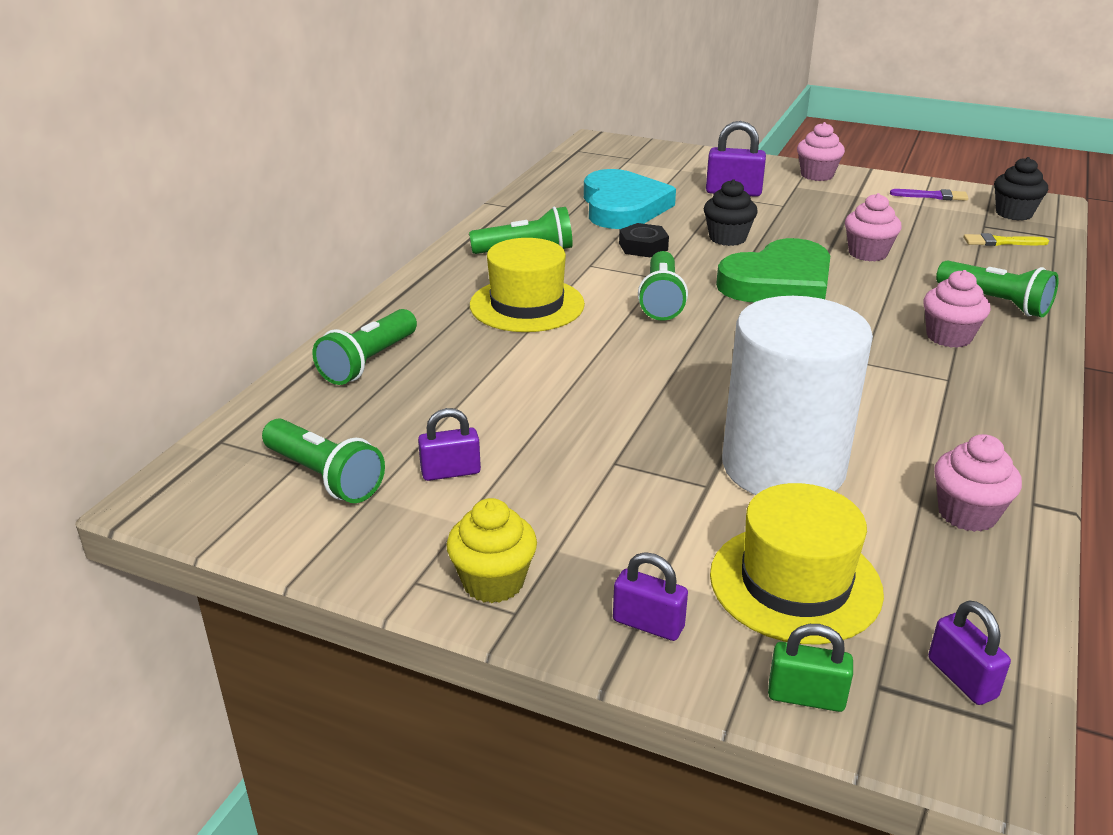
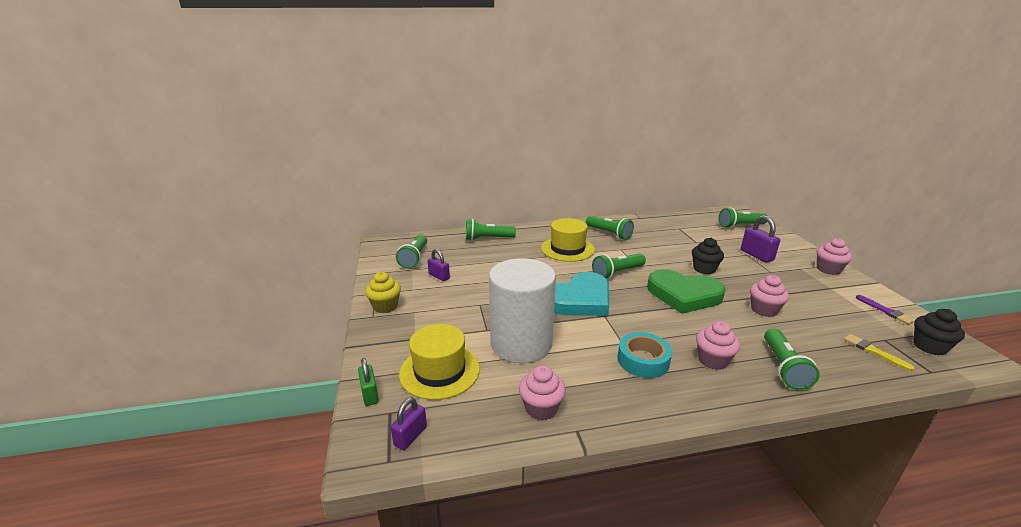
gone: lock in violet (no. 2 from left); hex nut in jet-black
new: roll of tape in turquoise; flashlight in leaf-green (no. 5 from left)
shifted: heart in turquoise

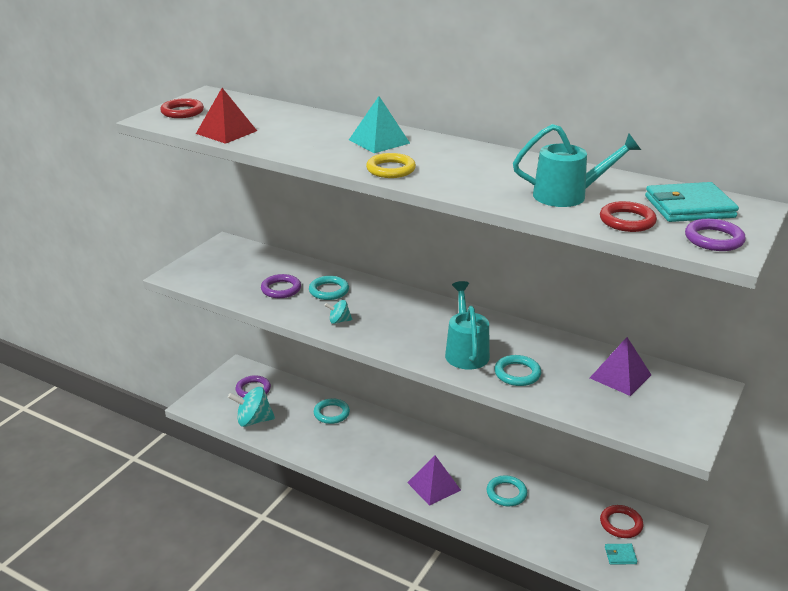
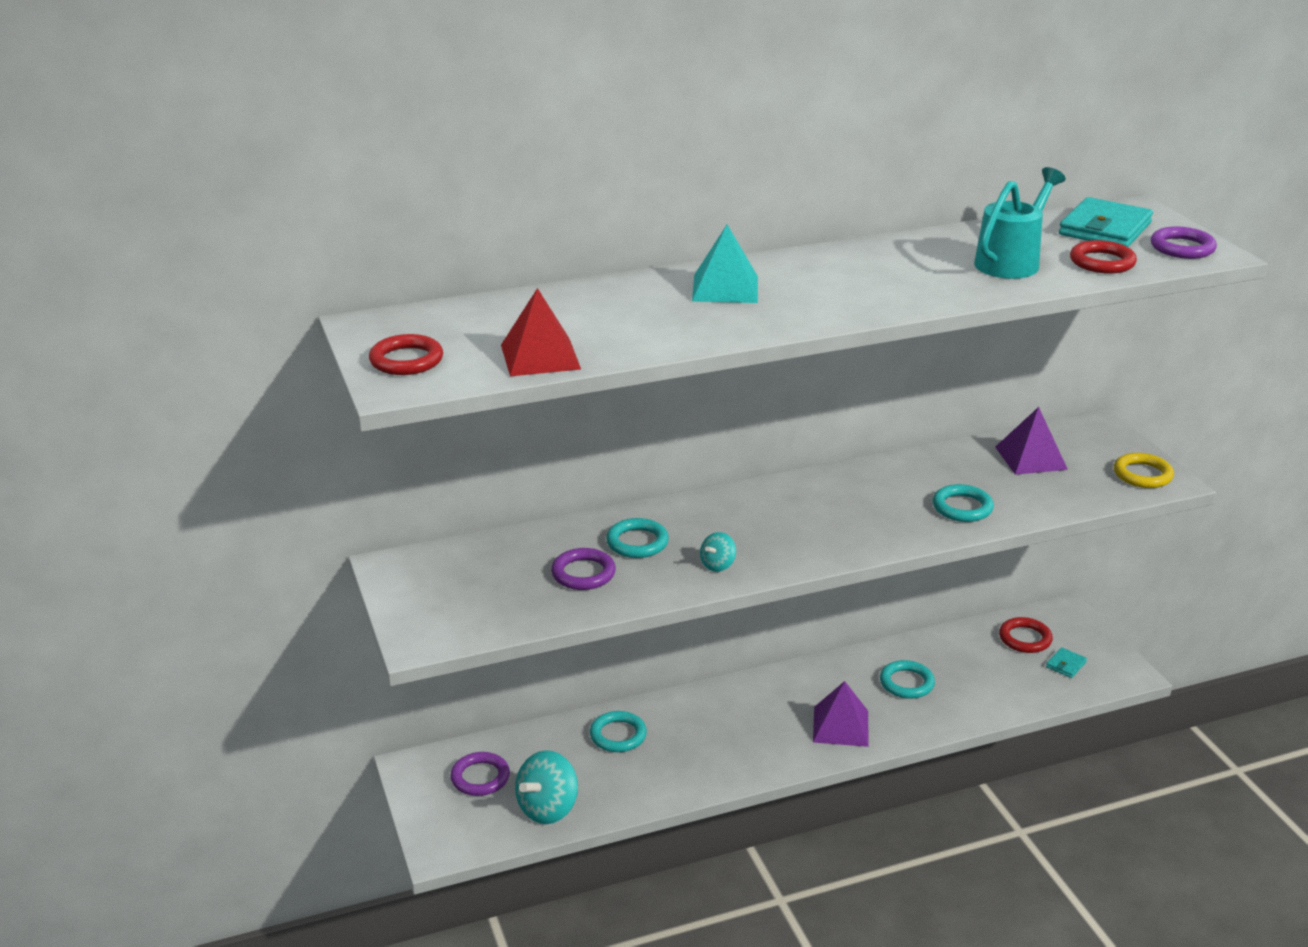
gone: watering pot in turquoise (no. 1 from left)
shifted: ring in bright yellow

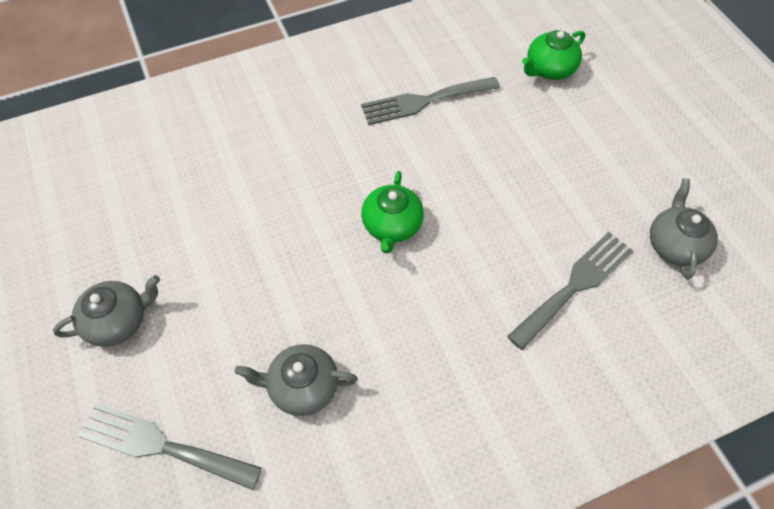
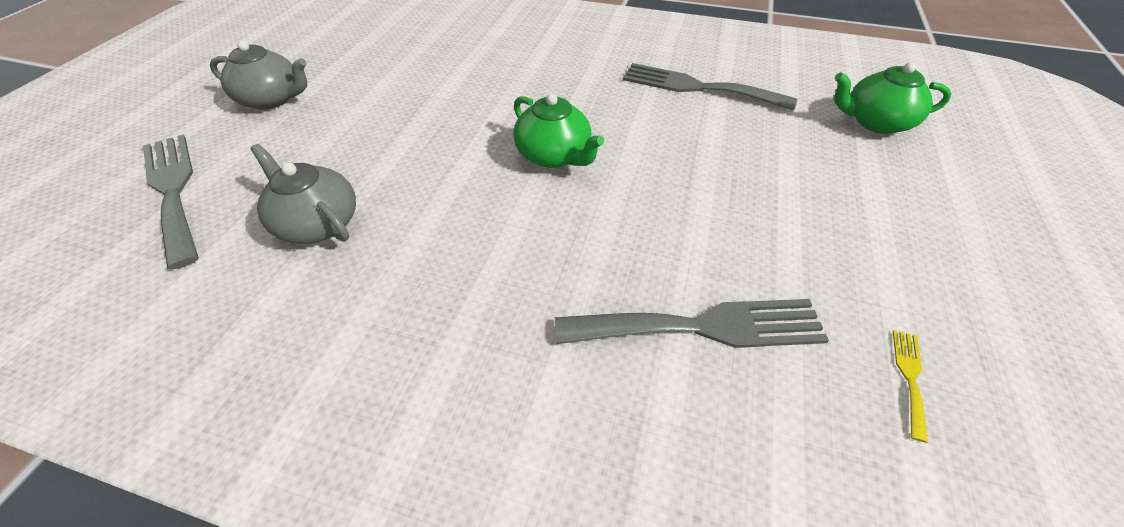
swapped: tea pot in gray (no. 3 from left) to table fork in bright yellow
rotated: tea pot in leaf-green (no. 1 from left) 90 degrees counterclockwise

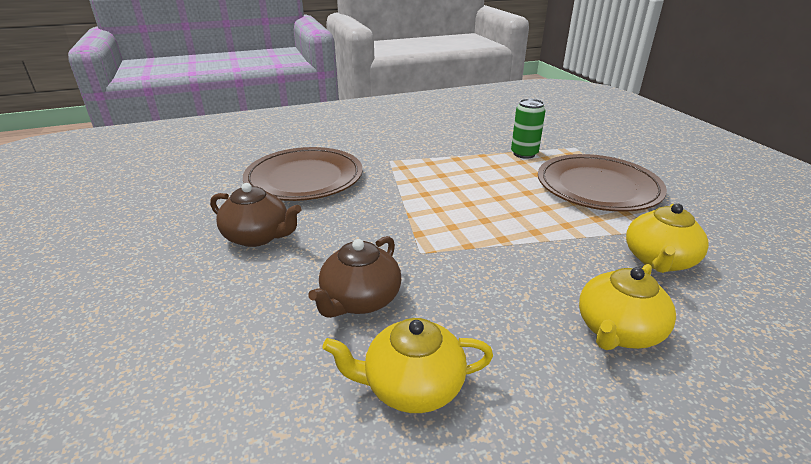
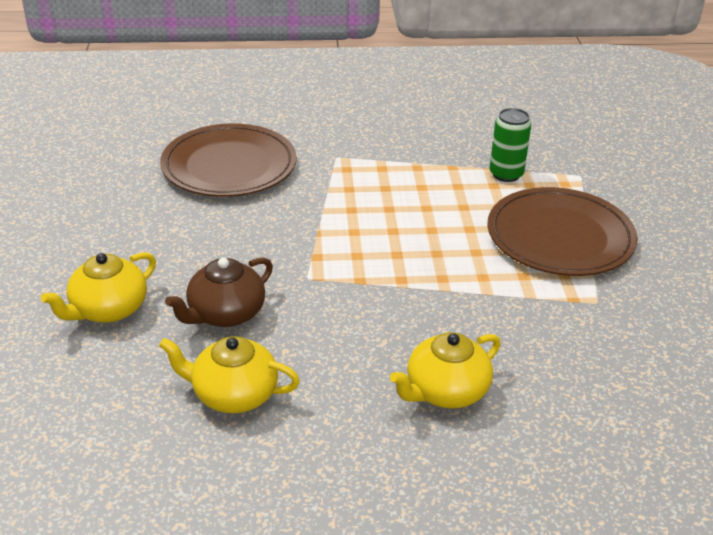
gone: tea pot in brown (no. 1 from left)
shifted: tea pot in bright yellow (no. 3 from left in the first image) to tea pot in bright yellow (no. 1 from left)

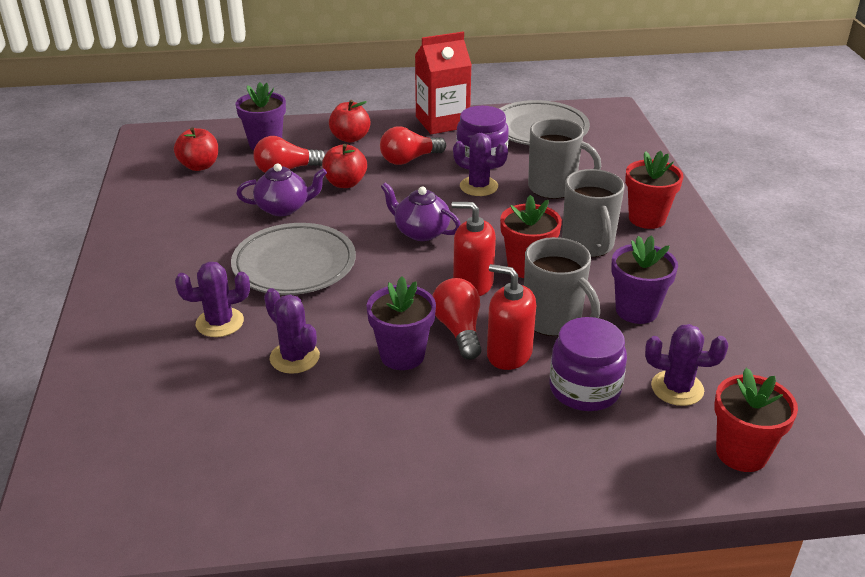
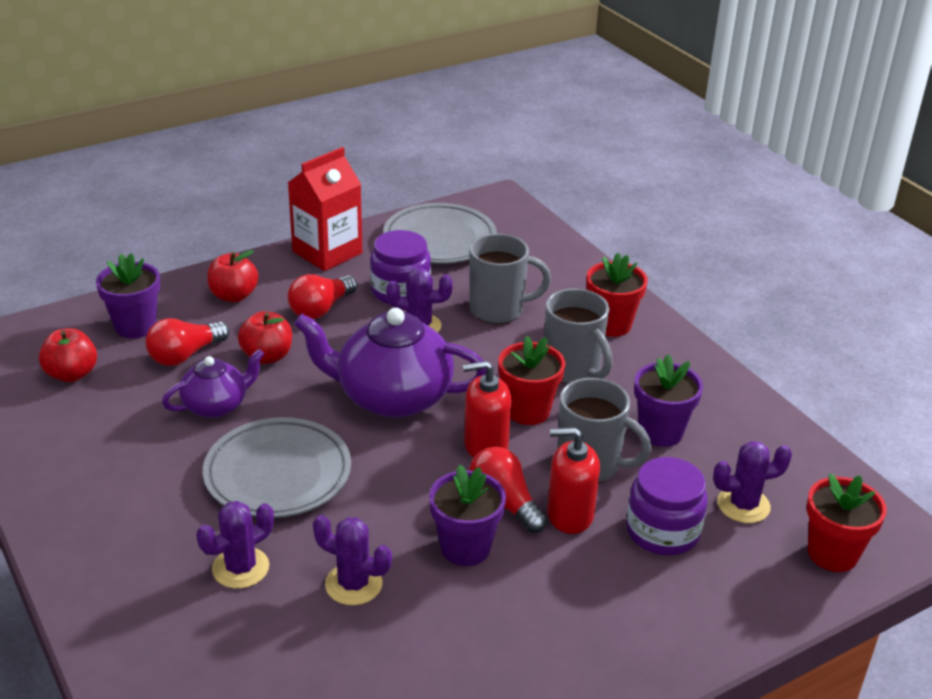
scaled: tea pot in violet (no. 2 from left) x1.78

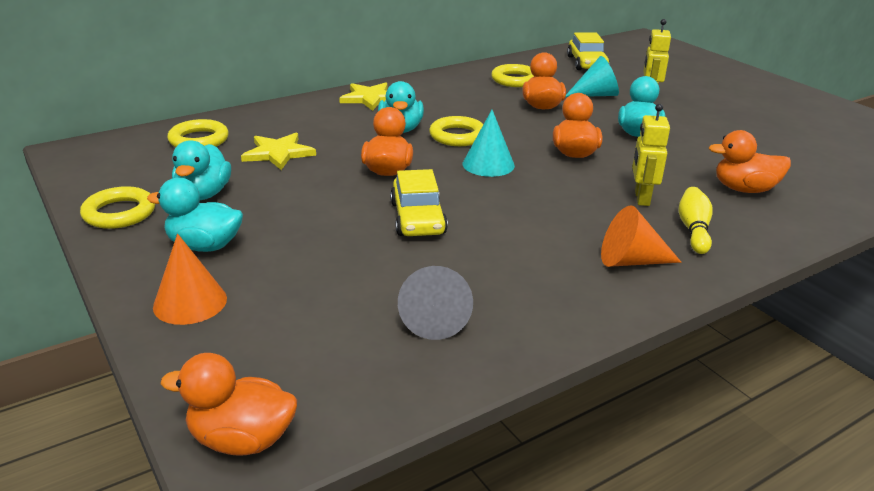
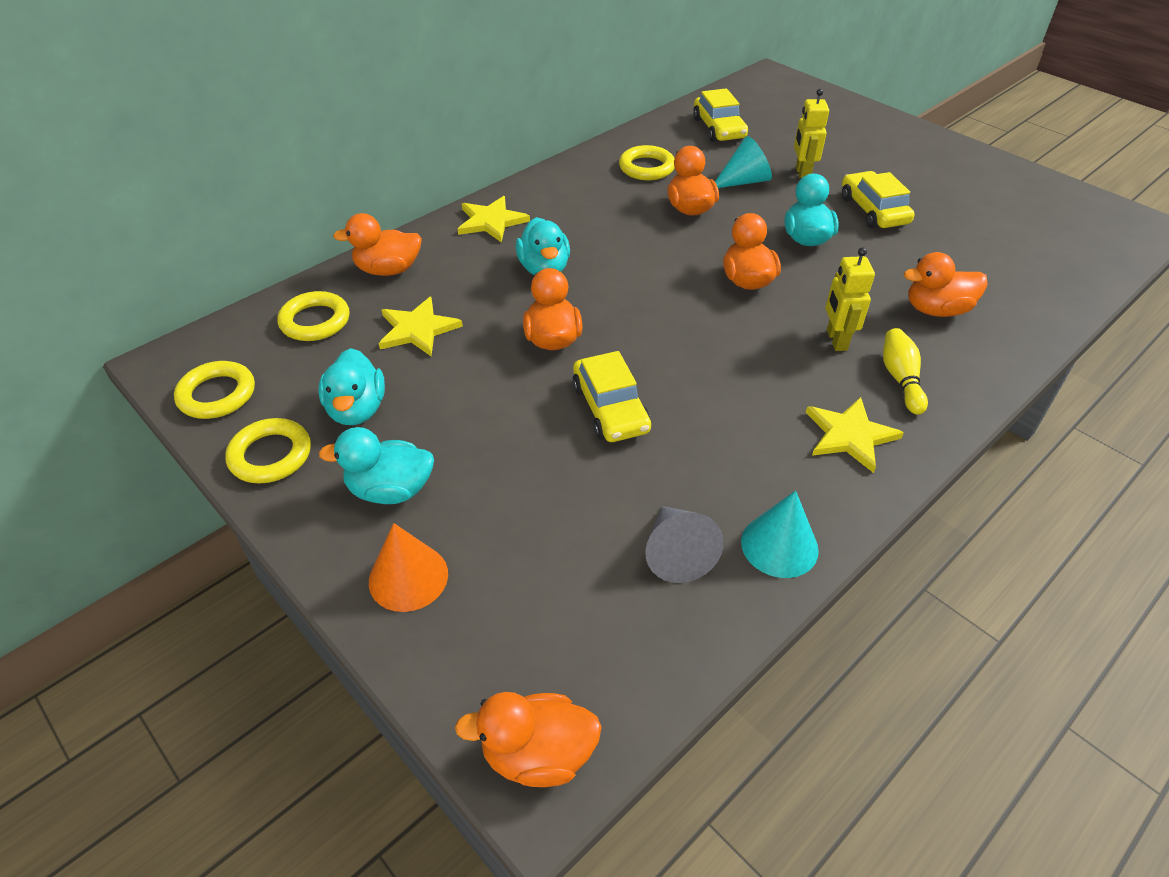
new: duck in bright orange (no. 1 from left); car in bright yellow (no. 3 from left)
shifted: ring in bright yellow (no. 3 from left in the first image) to ring in bright yellow (no. 1 from left); cone shape in turquoise (no. 1 from left in the first image) to cone shape in turquoise (no. 2 from left)
swapped: cone shape in bright orange (no. 2 from left) to five-pointed star in bright yellow (no. 3 from left)

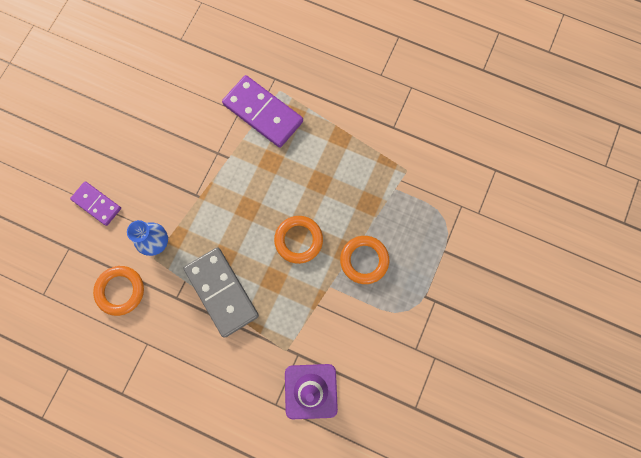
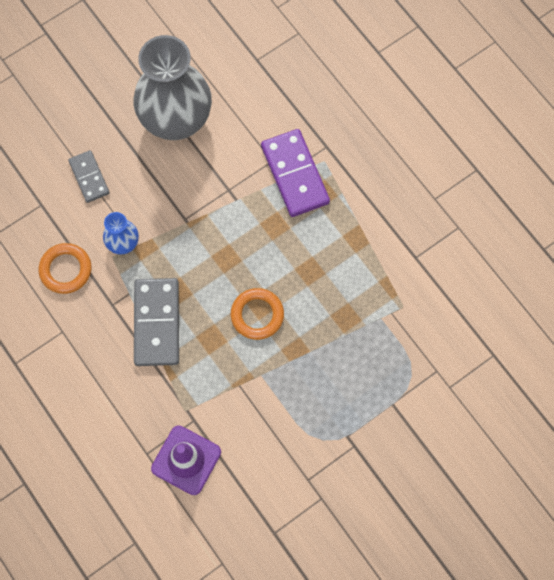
gone: ring in bright orange (no. 3 from left)
new: vase in gray
repainted: domino in violet (no. 1 from left) to domino in gray (no. 1 from left)

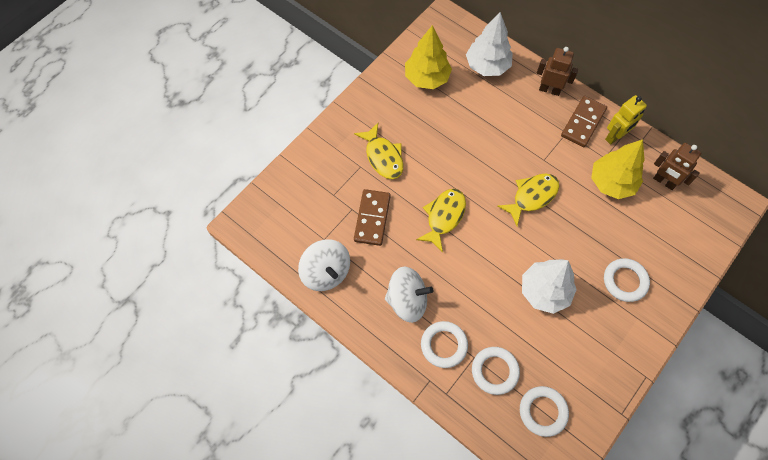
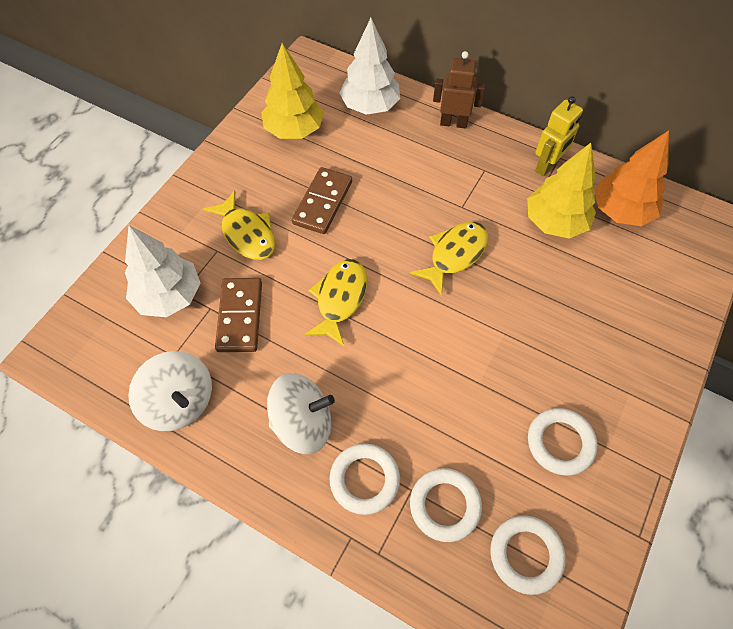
shifted: tree in pure white (no. 2 from left in the first image) to tree in pure white (no. 1 from left); domino in brown (no. 2 from left); ring in pure white (no. 4 from left)
swapped: robot figure in brown (no. 2 from left) to tree in bright orange

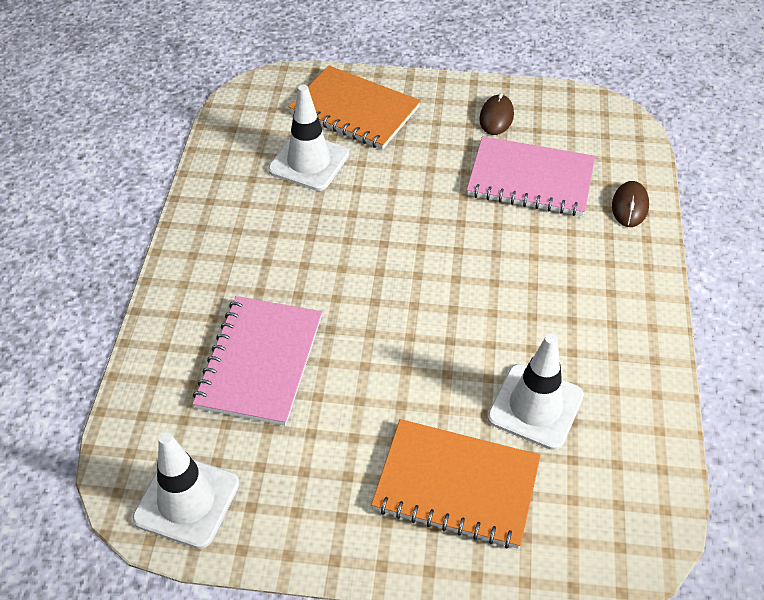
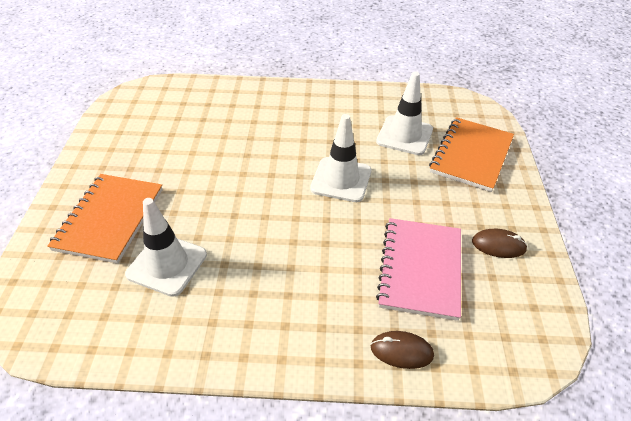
gone: notebook in pink (no. 1 from left)
shifted: traffic cone in pure white (no. 1 from left in the first image) to traffic cone in pure white (no. 2 from left)

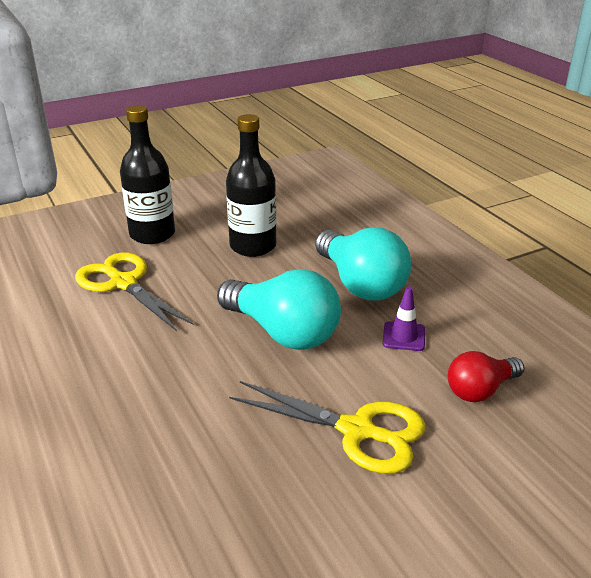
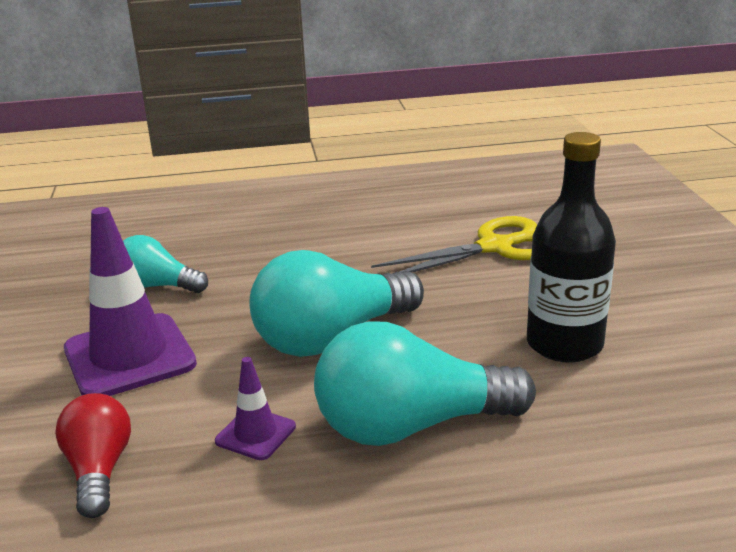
gone: drink bottle in jet-black (no. 1 from left)
new: bulb in turquoise (no. 1 from left)
swapped: shears in bright yellow (no. 2 from left) to traffic cone in violet (no. 1 from left)

